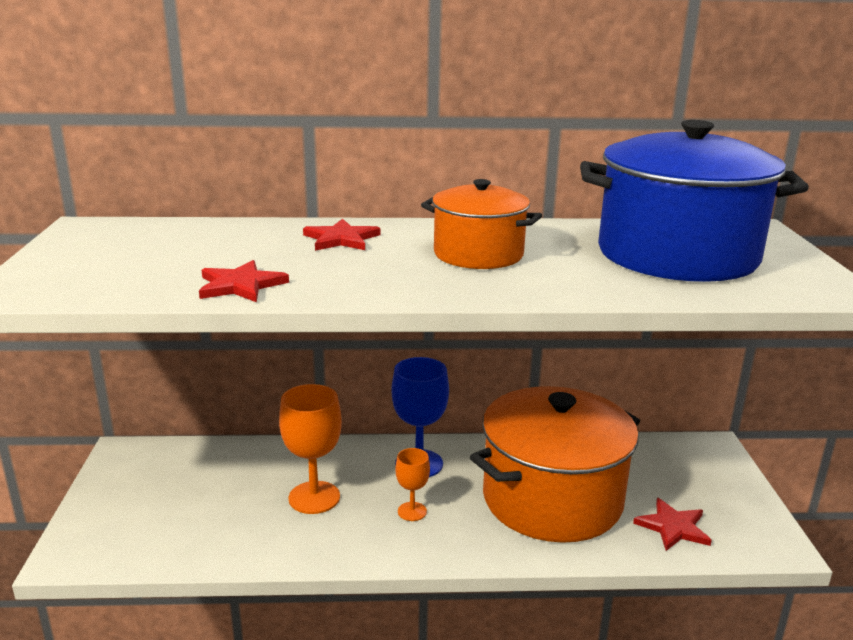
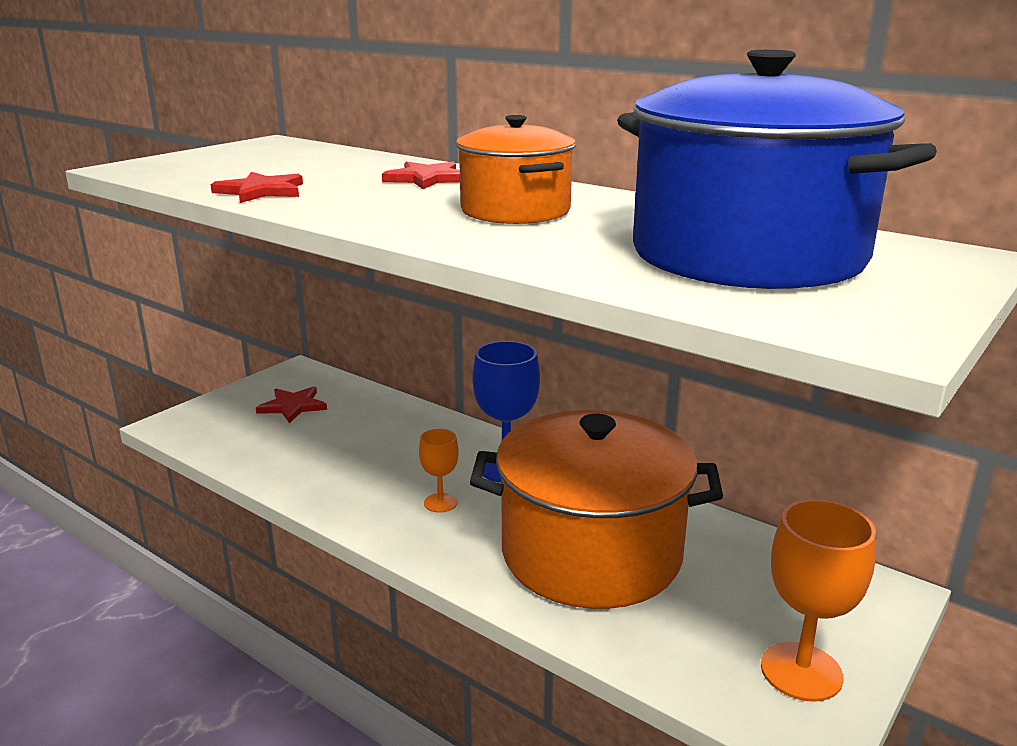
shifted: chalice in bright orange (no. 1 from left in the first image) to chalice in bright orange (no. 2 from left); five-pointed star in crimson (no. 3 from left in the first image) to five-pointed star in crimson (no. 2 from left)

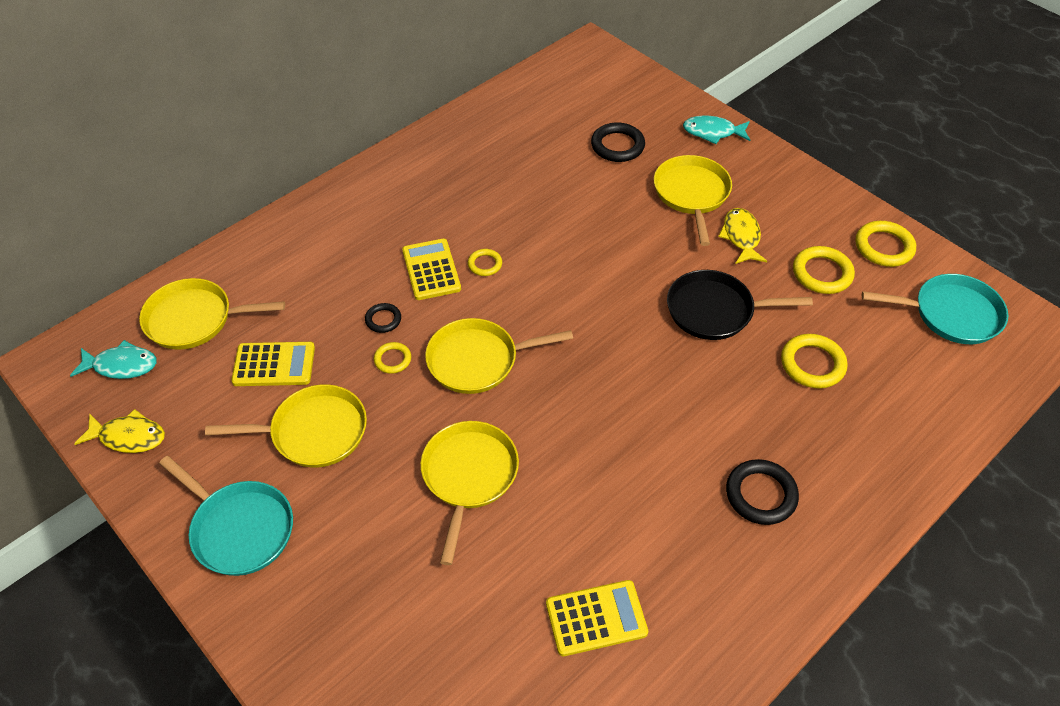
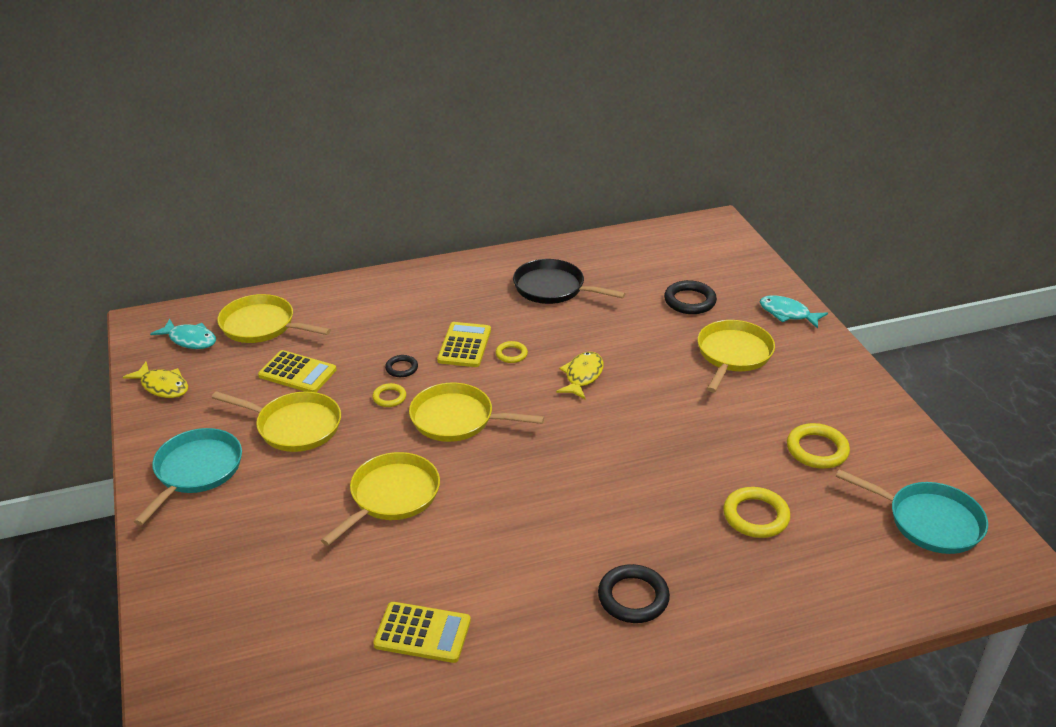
gone: ring in bright yellow (no. 5 from left)
shifted: skillet in jet-black; toy fish in bright yellow (no. 2 from left)
rotated: skillet in turquoise (no. 1 from left) 135 degrees counterclockwise

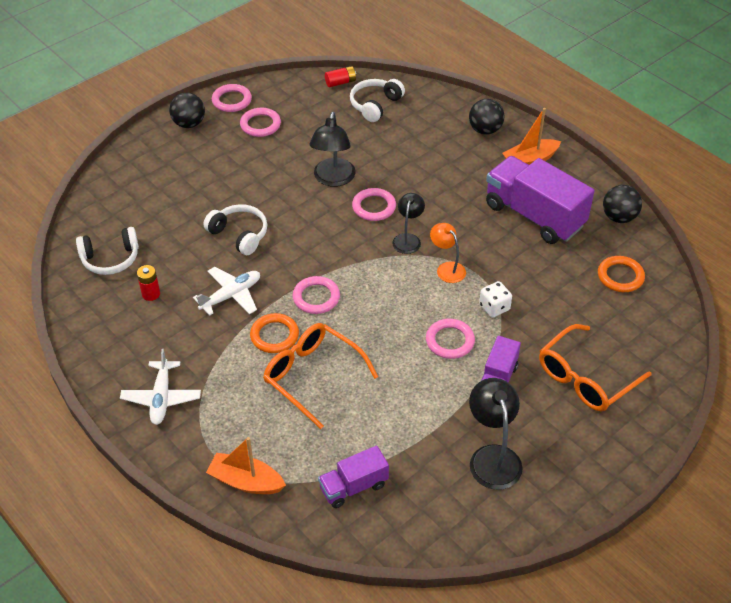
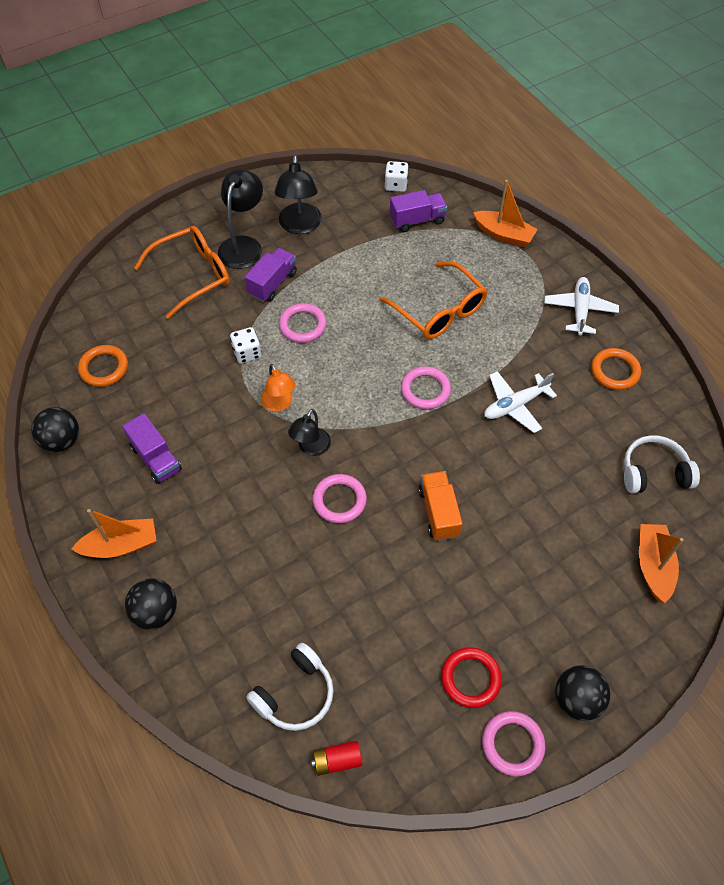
gone: AA battery in crimson (no. 1 from left); over-ear headphones in pure white (no. 2 from left)
new: die in pure white (no. 2 from left); toy truck in bright orange; sailboat in bright orange (no. 3 from left)
shifted: ring in bright orange (no. 1 from left in the first image) to ring in bright orange (no. 2 from left); lamp in jet-black (no. 1 from left)
repainted: ring in pink (no. 2 from left) to ring in crimson
scaled: toy truck in violet (no. 3 from left in the first image) x0.54

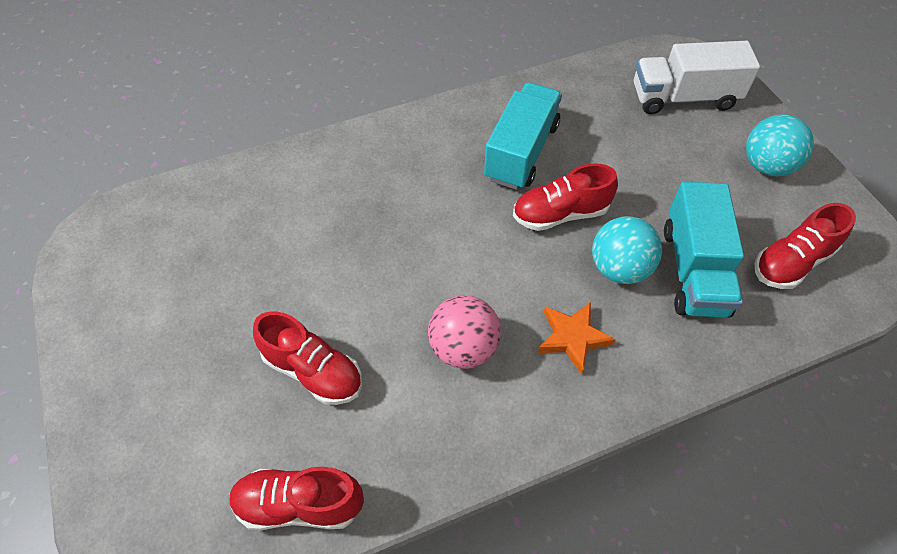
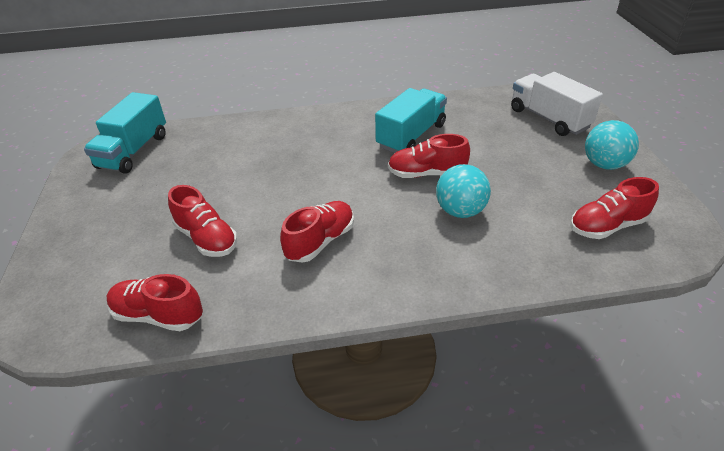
gone: five-pointed star in bright orange
shifted: toy truck in turquoise (no. 2 from left in the first image) to toy truck in turquoise (no. 1 from left)
swapped: sphere in pink to shoe in crimson (no. 3 from left)
rotated: toy truck in pure white 45 degrees clockwise

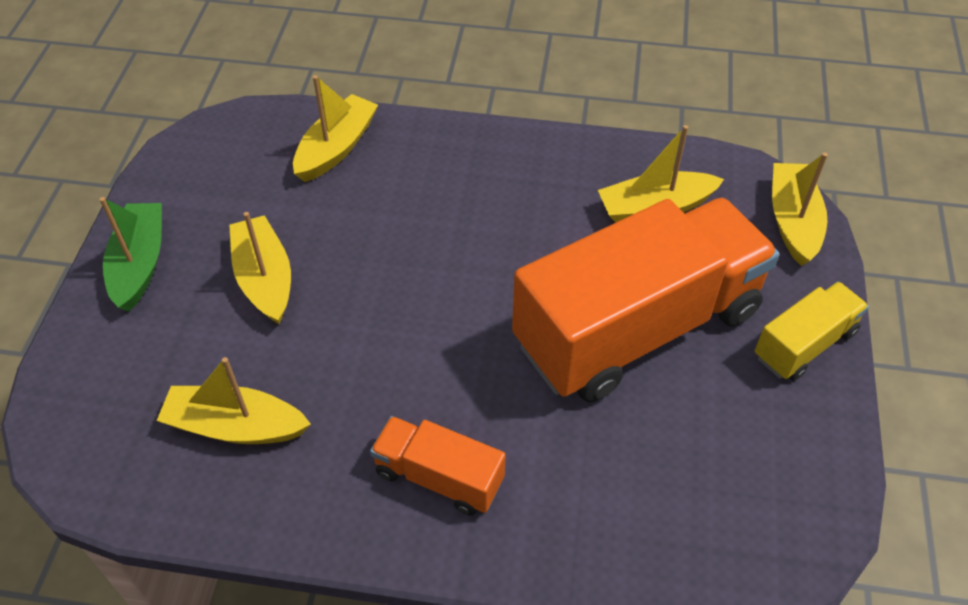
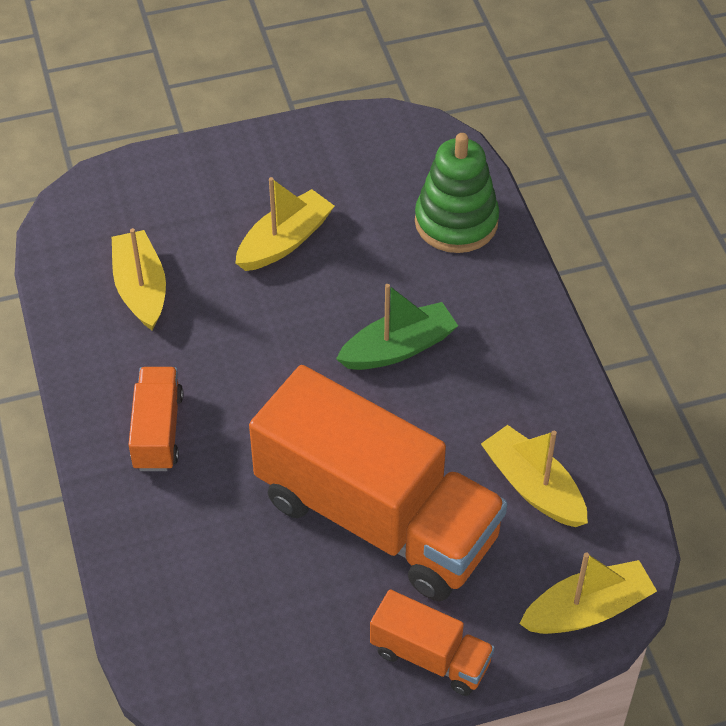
shifted: sailboat in leaf-green
swapped: sailboat in bright yellow (no. 3 from left) to ring stacker in leaf-green
repainted: toy truck in bright yellow to toy truck in bright orange (no. 3 from left)

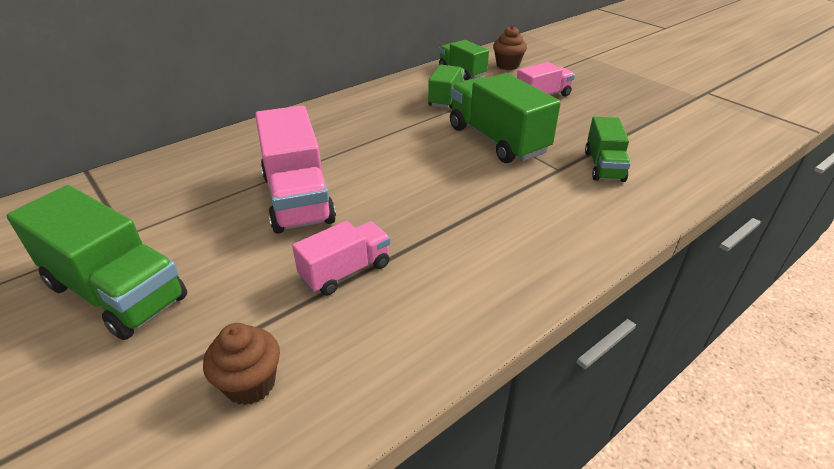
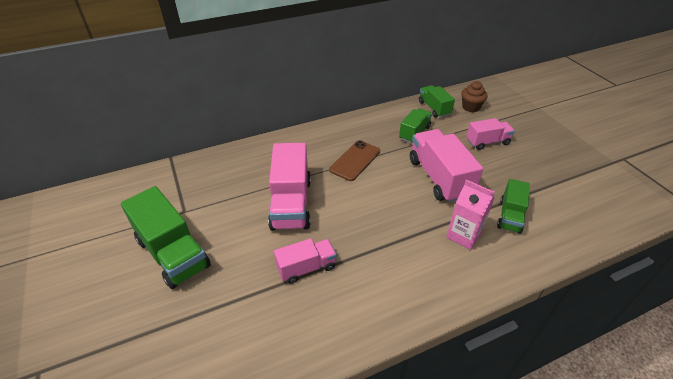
gone: cupcake in brown (no. 1 from left)
new: phone in brown; juice carton in pink
repainted: toy truck in leaf-green (no. 4 from left) to toy truck in pink (no. 3 from left)

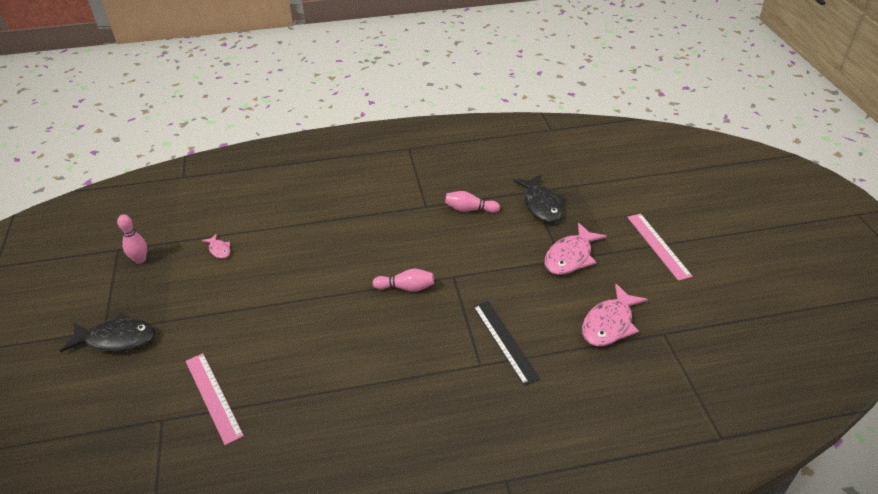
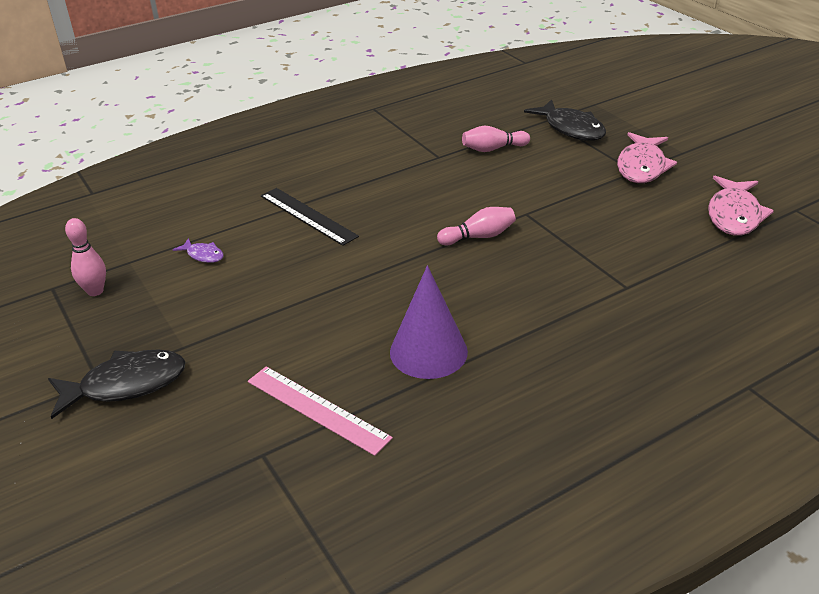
gone: measuring stick in pink (no. 2 from left)
new: cone shape in violet
shifted: measuring stick in jet-black
repainted: toy fish in pink (no. 1 from left) to toy fish in violet

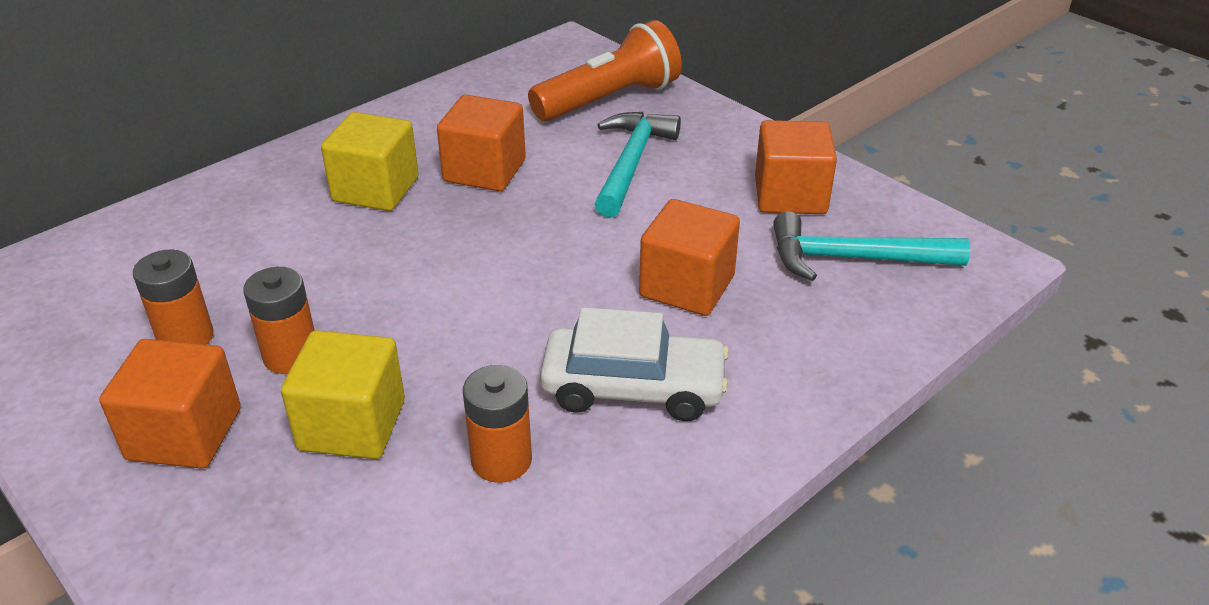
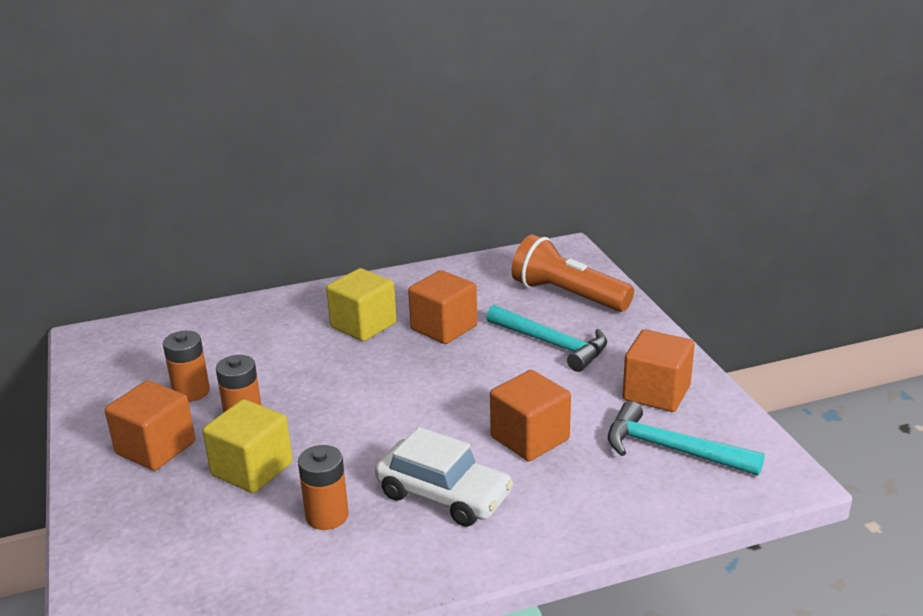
rotated: flashlight in bright orange 135 degrees counterclockwise; hammer in turquoise (no. 1 from left) 90 degrees clockwise

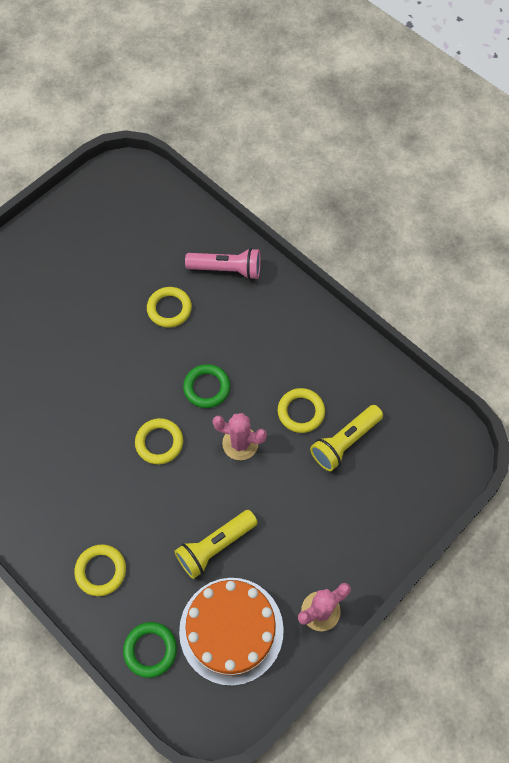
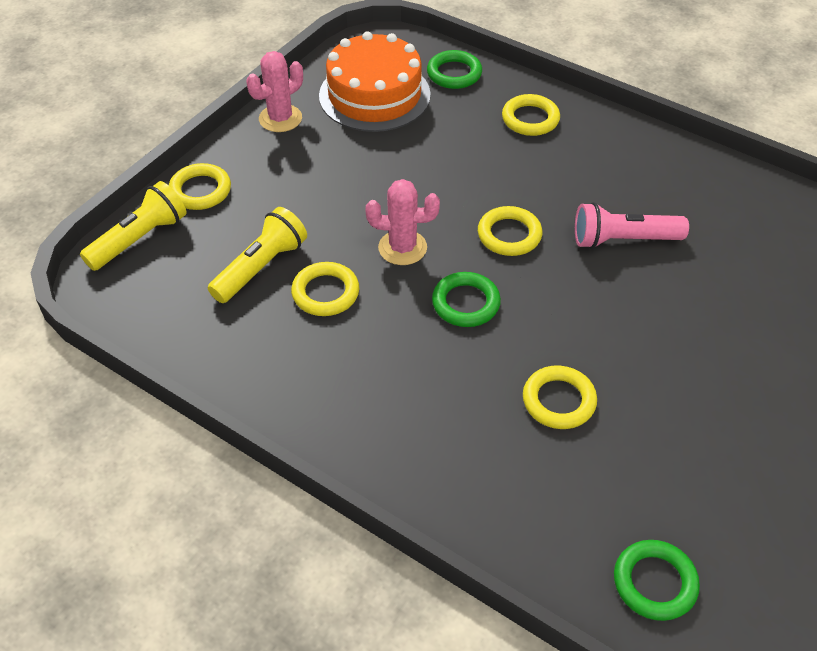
new: ring in bright yellow (no. 1 from left); ring in leaf-green (no. 3 from left)
shifted: flashlight in bright yellow (no. 1 from left); flashlight in pink

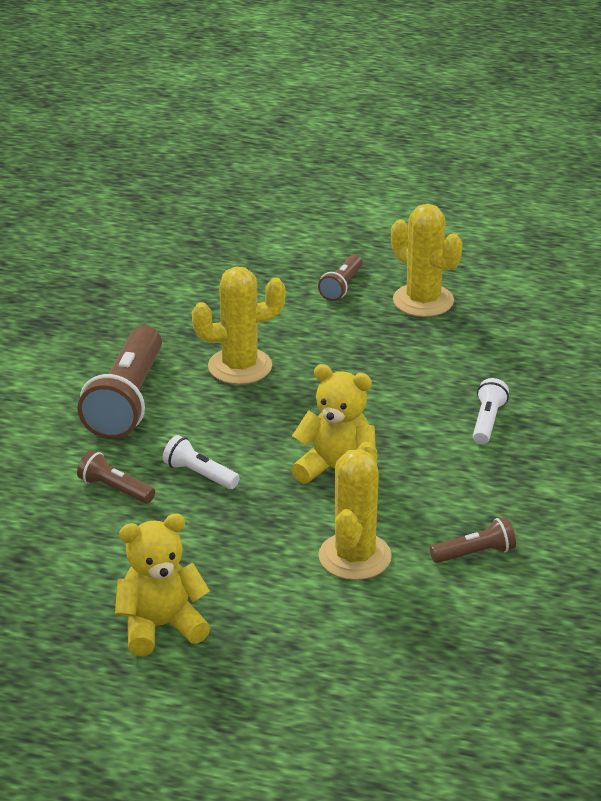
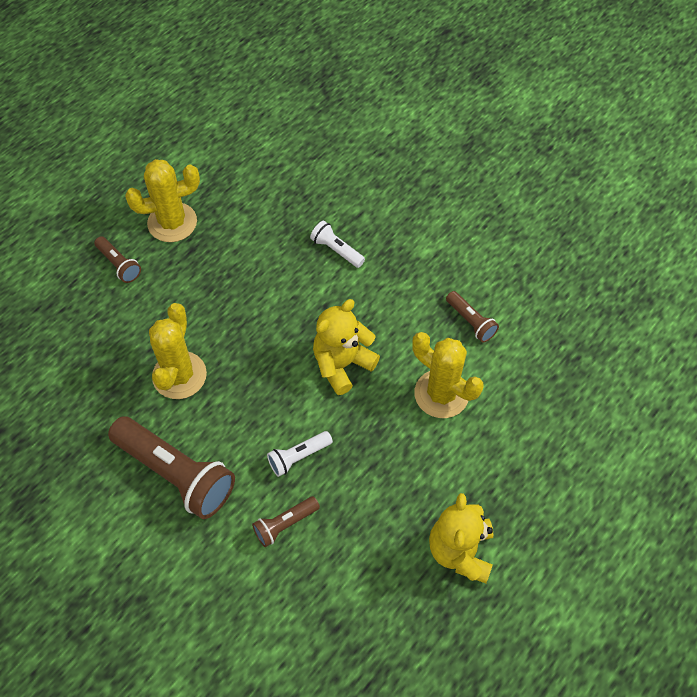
rotated: flashlight in brown (no. 4 from left) 135 degrees clockwise

